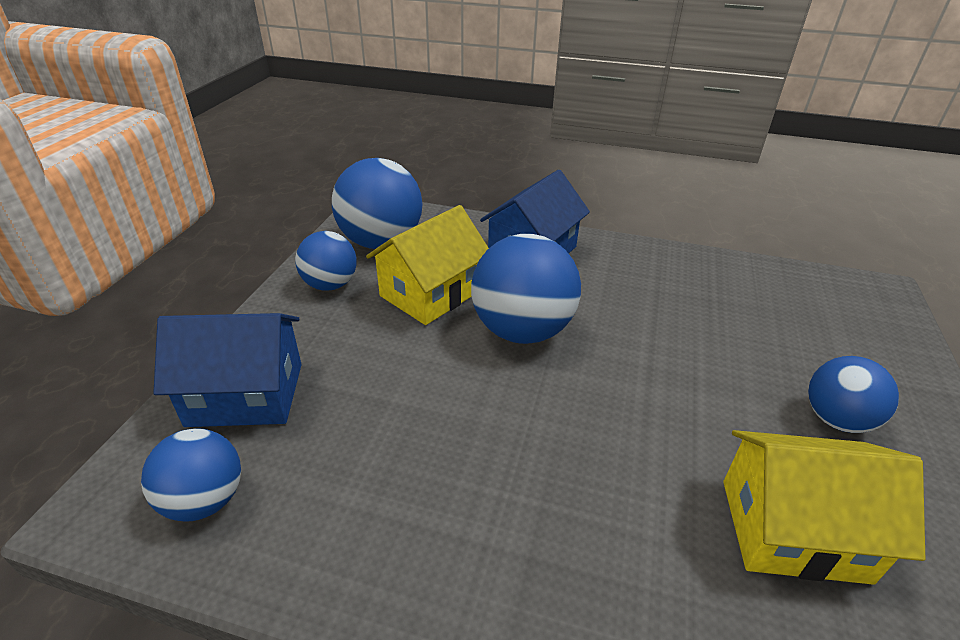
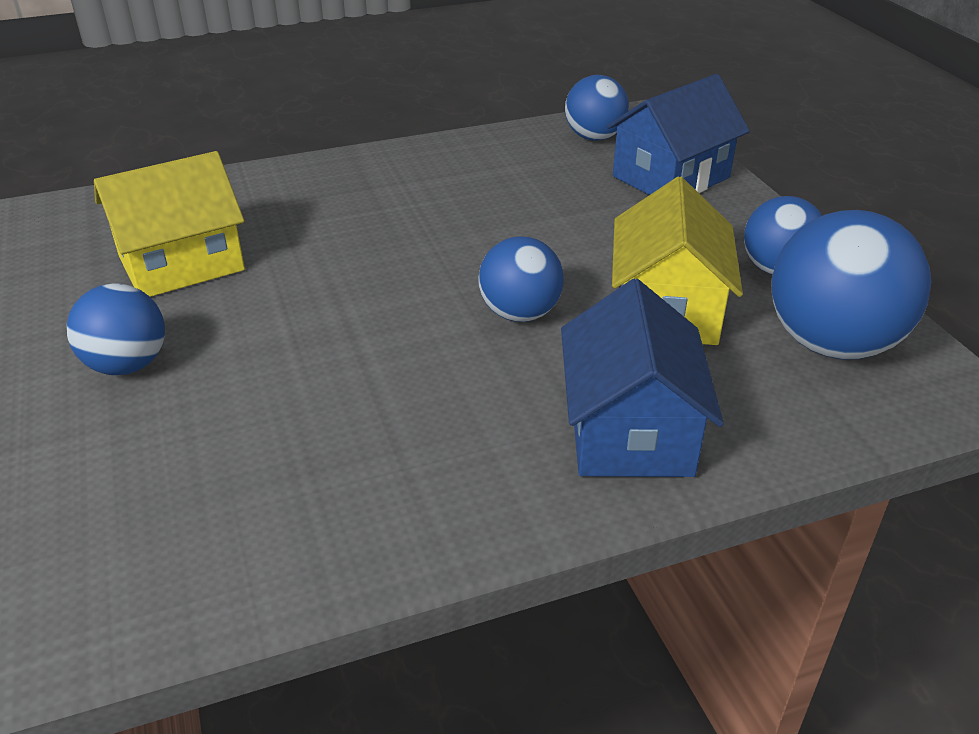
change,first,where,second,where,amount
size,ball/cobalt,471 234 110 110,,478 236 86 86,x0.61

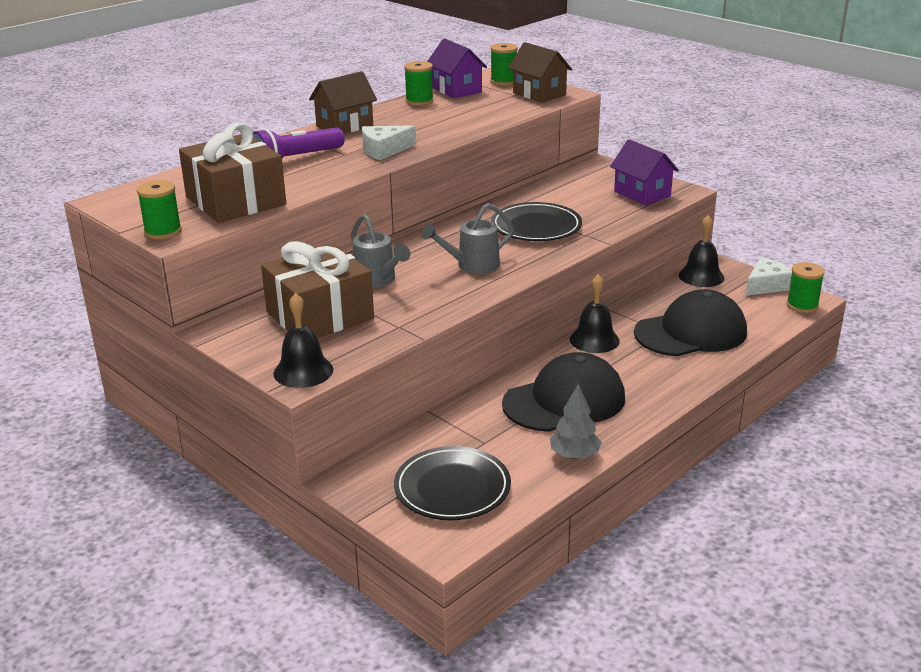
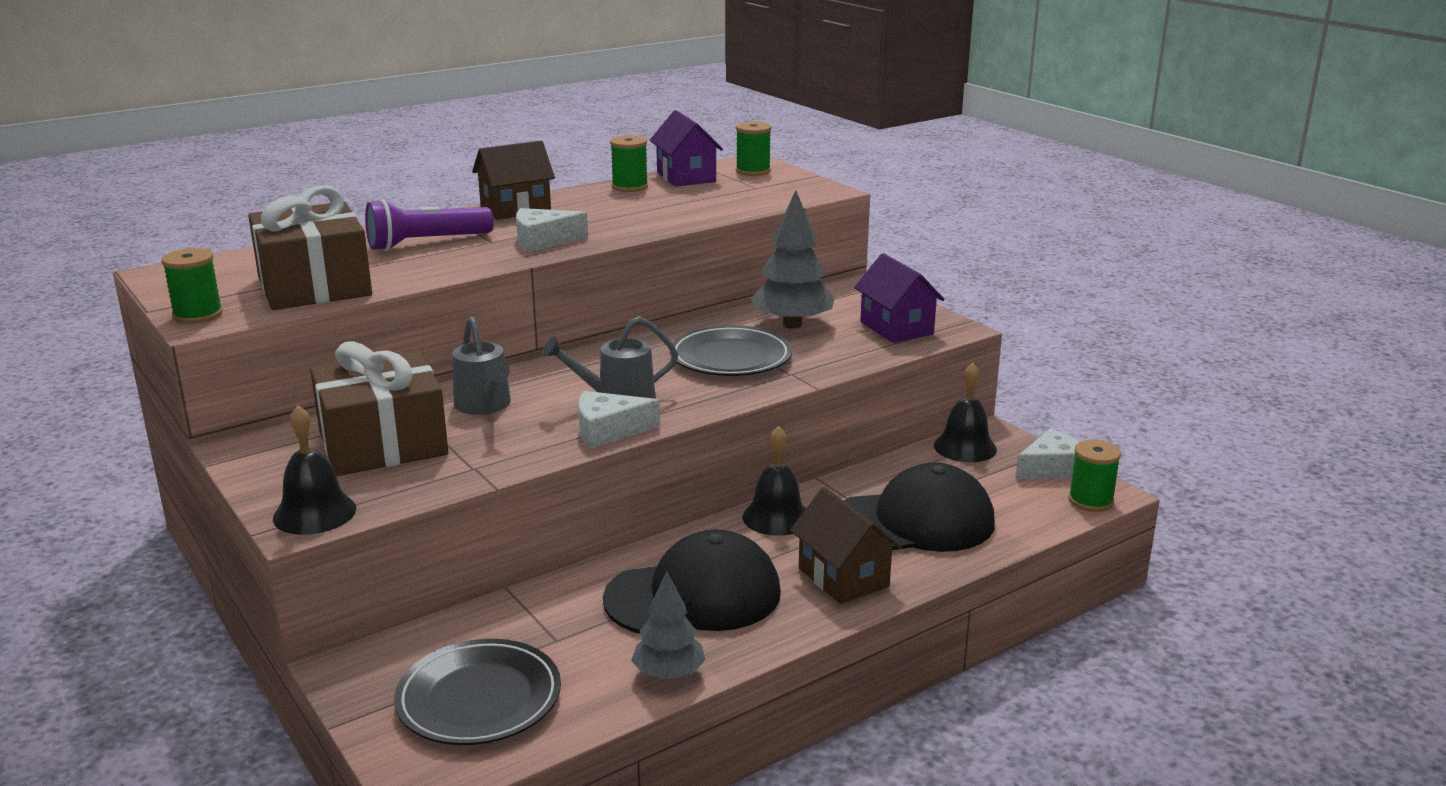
change,first,where,second,where,amount
relocated,toy house/brown,508 42 64 61,,790 487 112 117,
appeared,,,tree/ash-grey,751 190 84 139,
appeared,,,piece of cheese/white,578 391 82 58,

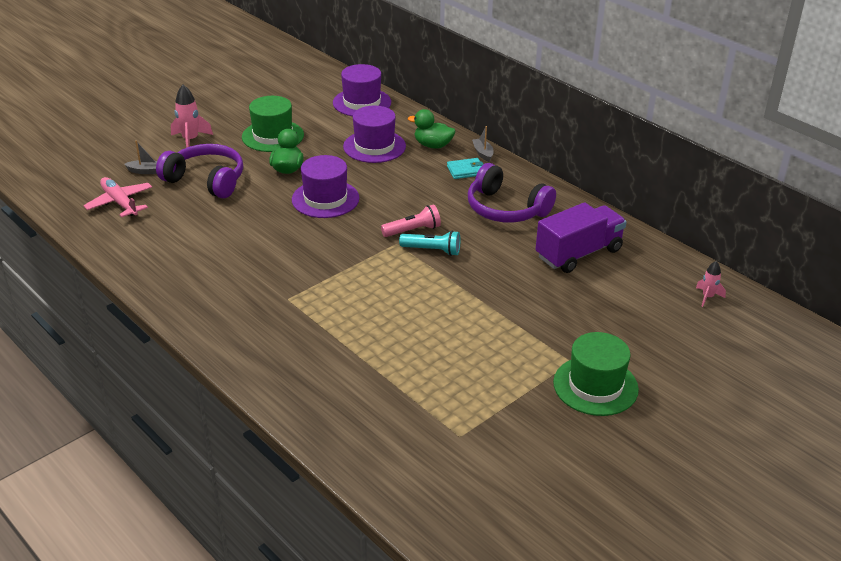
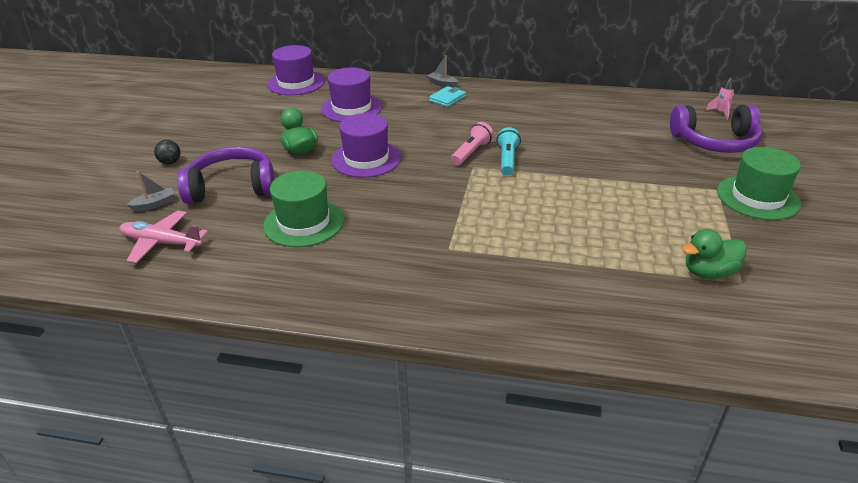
change,first,where,second,where,amount
exchanged,spaceship/rosy,171 85 42 63,ball/ebony,154 140 26 24,
relocated,hat/emerald,242 96 62 56,,263 171 81 76,
relocated,toy duck/emerald,408 109 47 40,,682 229 65 50,
relocated,headphones/violet,468 163 88 59,,670 105 92 48,
missing,lorry/violet,536 202 91 71,,,
spun,torch/teal,399 230 61 26,,496 127 25 49,60 degrees counterclockwise

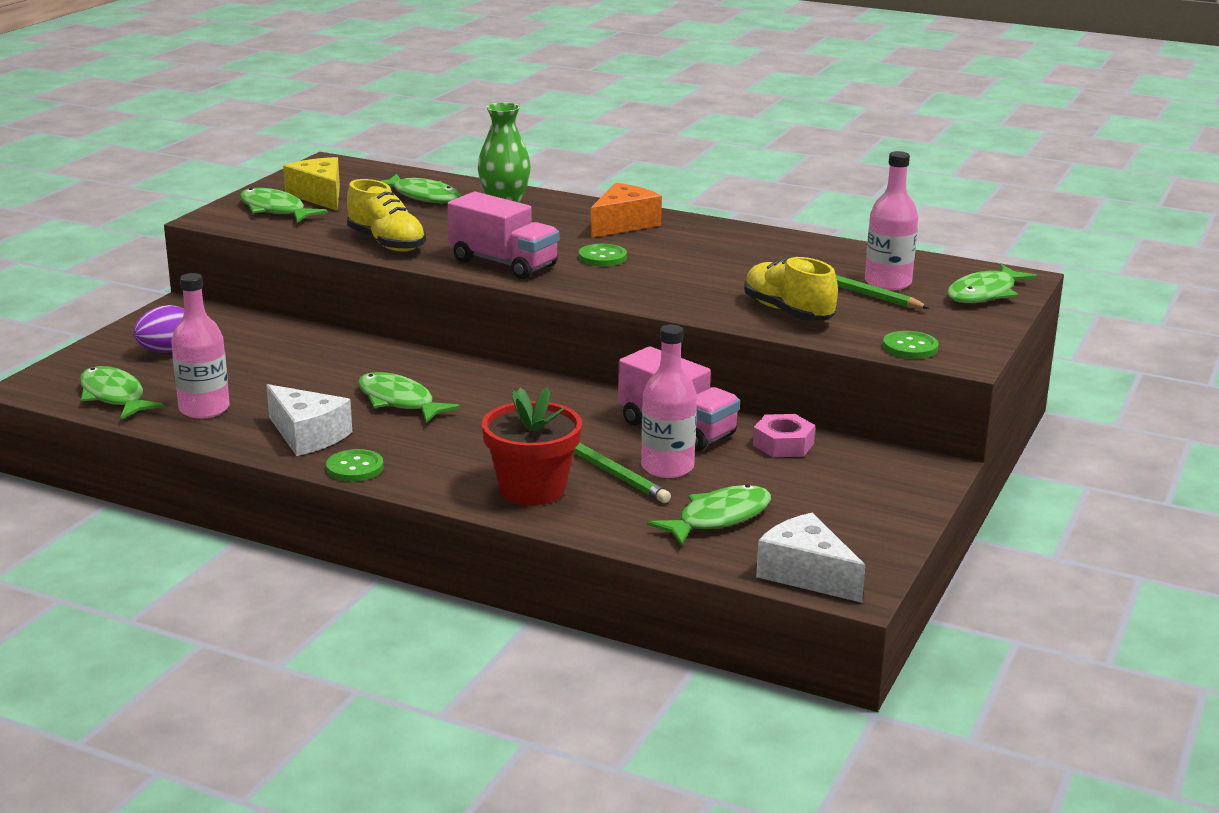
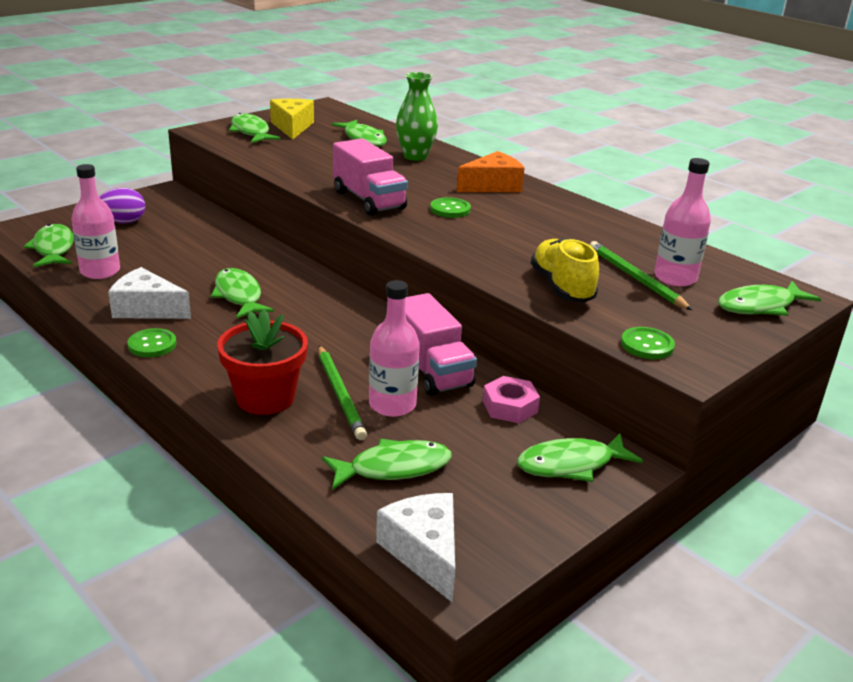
change,first,where,second,where,amount
missing,shoe/bright yellow,347 179 79 73,,,
spun,piece of cheese/white,266 384 86 72,,108 267 83 52,135 degrees clockwise
appeared,,,fish figure/emerald,517 434 126 48,

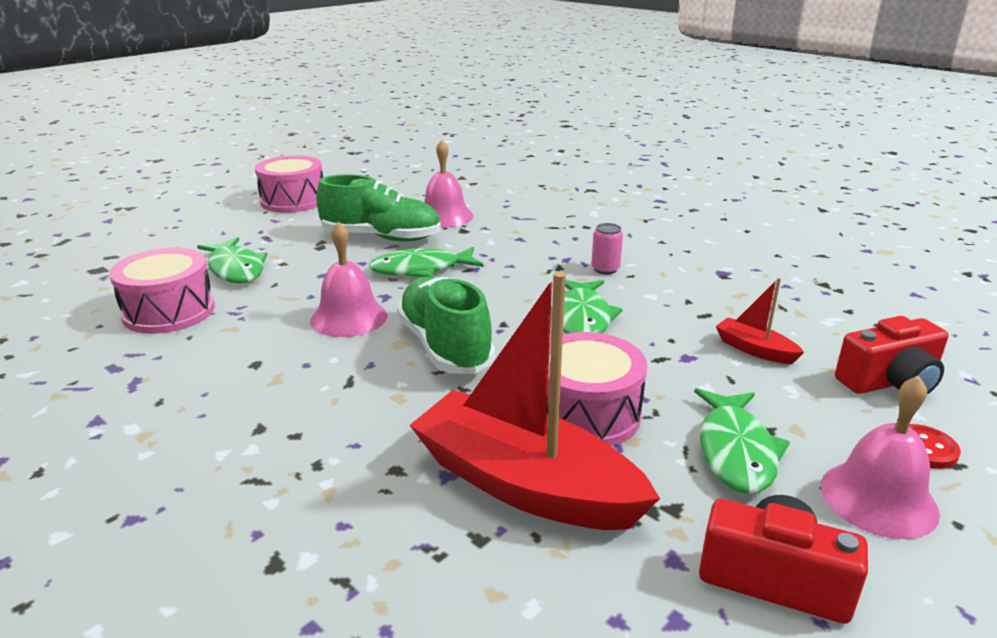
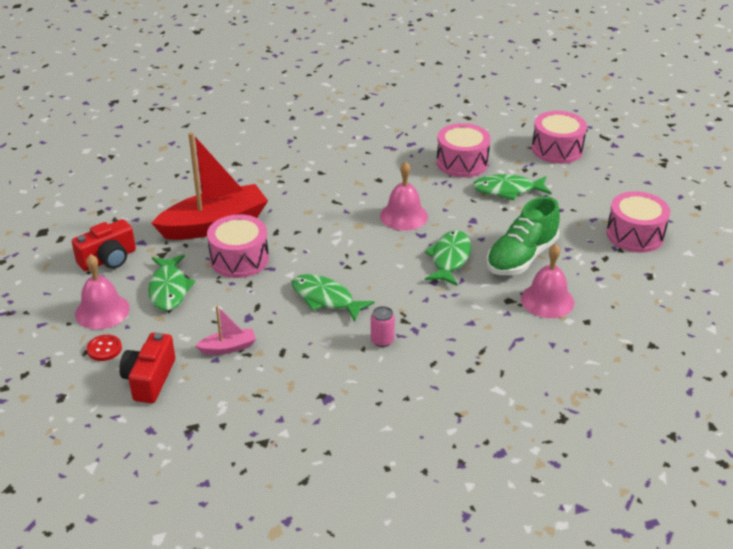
change,first,where,second,where,amount
missing,shoe/emerald,397 276 98 98,,,
colour,sailboat/crimson,715 278 89 86,sailboat/rosy,195 306 61 49,
spun,fish figure/emerald,694 388 96 106,,148 255 48 56,135 degrees counterclockwise
appeared,,,snare drum/rosy,532 111 55 53,

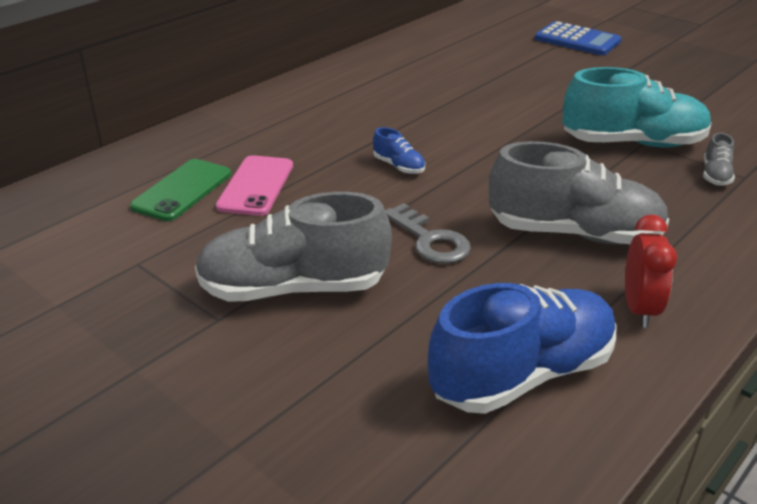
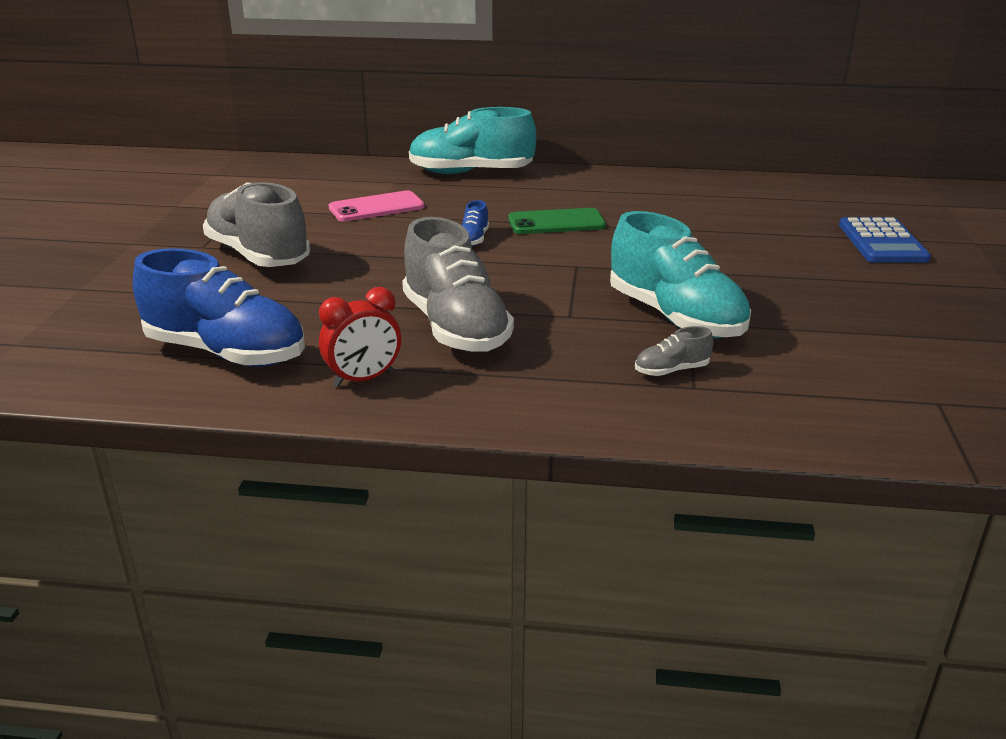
change,first,where,second,where,amount
relocated,mobile phone/emerald,130 159 101 62,,508 208 98 26,
missing,key/ash-grey,385 203 86 61,,,
appeared,,,shoe/teal,409 107 128 67,

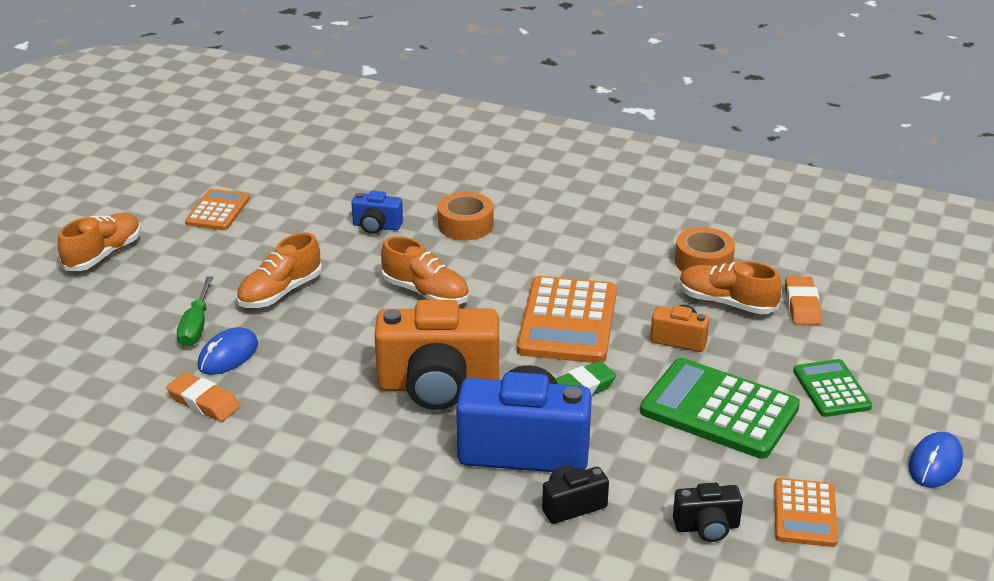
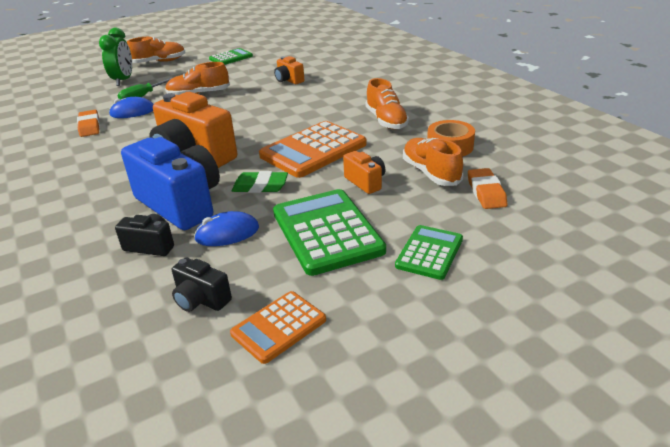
change,first,where,second,where,amount
colour,pocket calculator/orange-coloured,185 189 65 41,pocket calculator/emerald,209 48 44 17,
colour,photo camera/cobalt,351 190 52 44,photo camera/orange-coloured,274 56 30 28,
missing,sticky tape/orange-coloured,438 192 55 48,,,
relocated,shoe/orange-coloured,381 236 88 69,,365 78 44 51,
spun,eraser/orange-coloured,785 276 37 49,,468 168 39 41,45 degrees counterclockwise
relocated,mouse/cobalt,908 432 55 55,,194 211 65 35,
appeared,,,alarm clock/emerald,99 28 33 58,

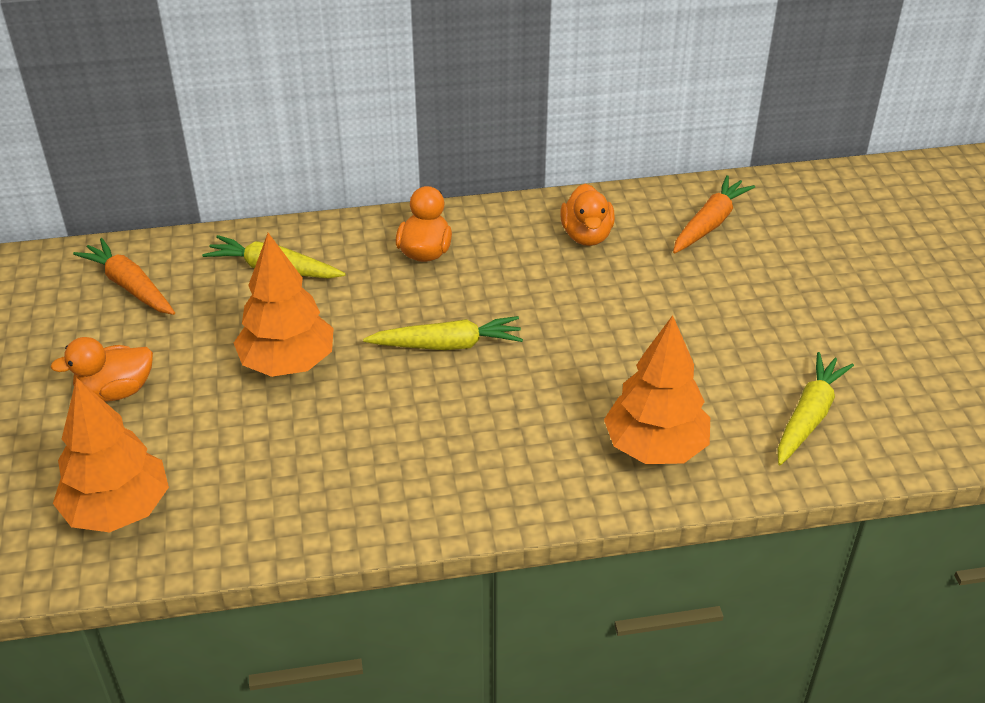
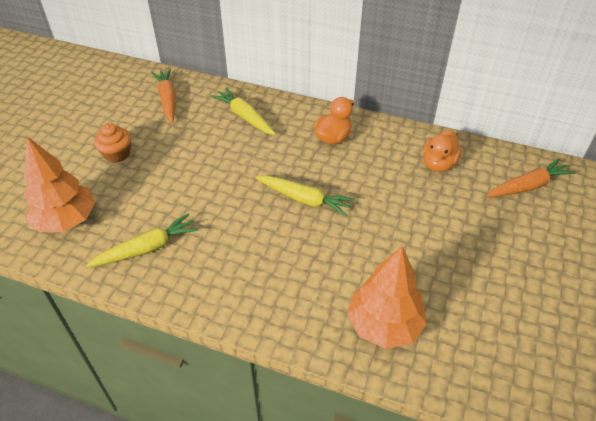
change,first,where,second,where,amount
missing,tree/orange-coloured,234 233 100 144,,,
exchanged,toy duck/orange-coloured,50 337 103 65,cupcake/orange-coloured,94 123 37 40,
relocated,toy carrot/bright yellow,778 352 76 113,,86 213 113 55,

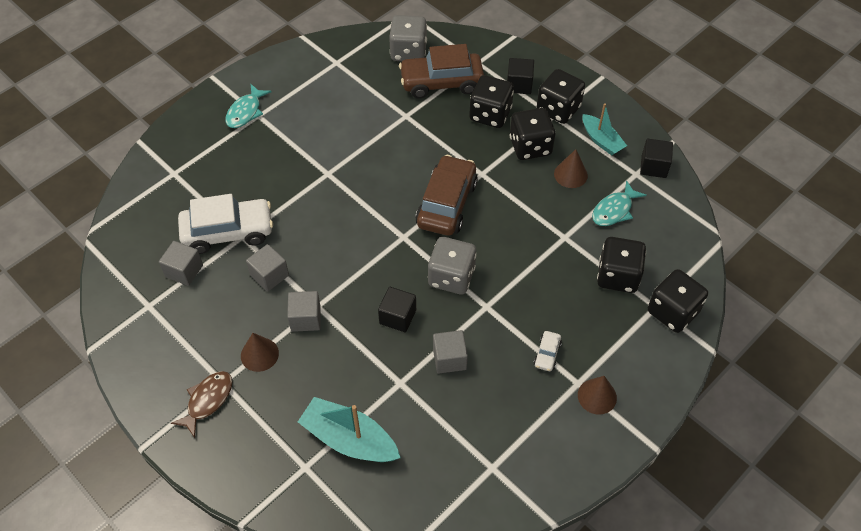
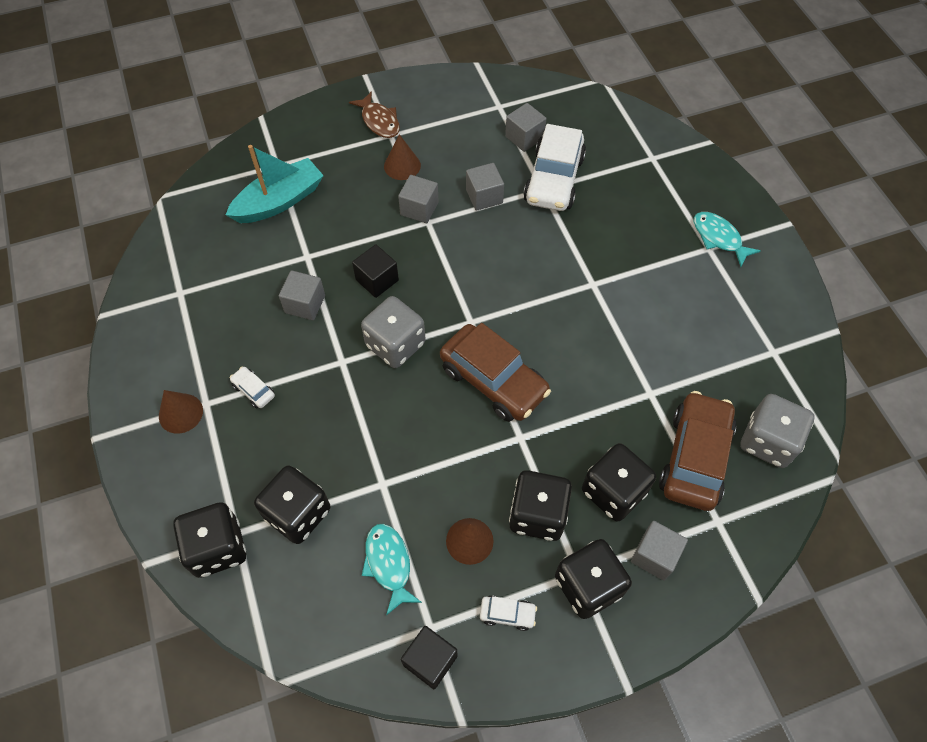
change,first,where,second,where,amount
colour,solid cube/ebony,507 58 27 36,solid cube/ash-grey,631 521 57 60,
exchanged,sailboat/teal,582 103 45 52,car/white,480 596 57 35,

